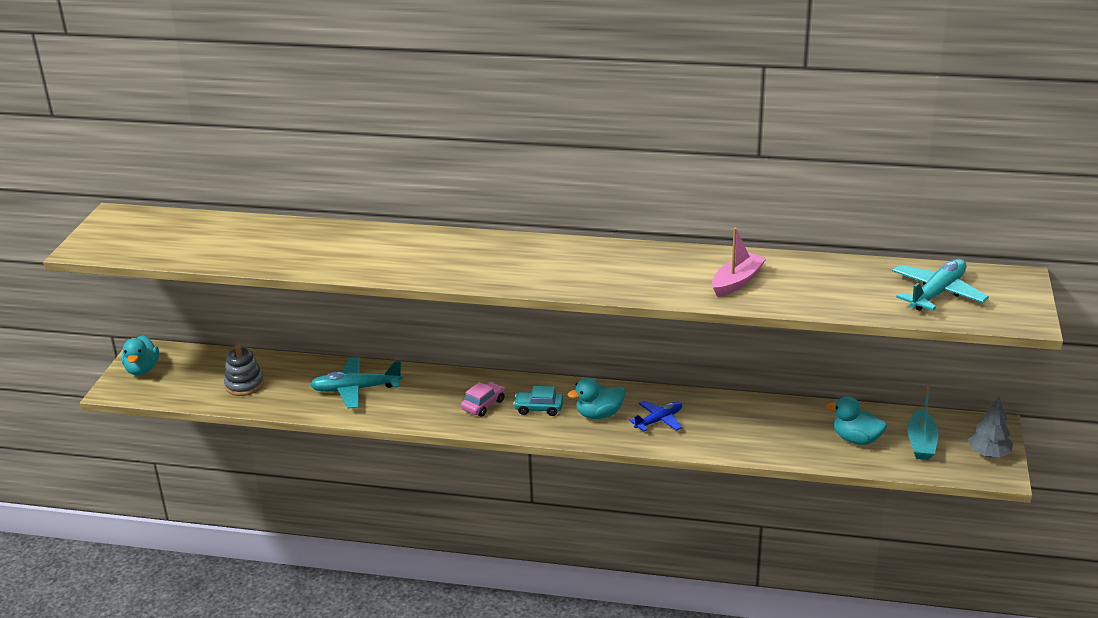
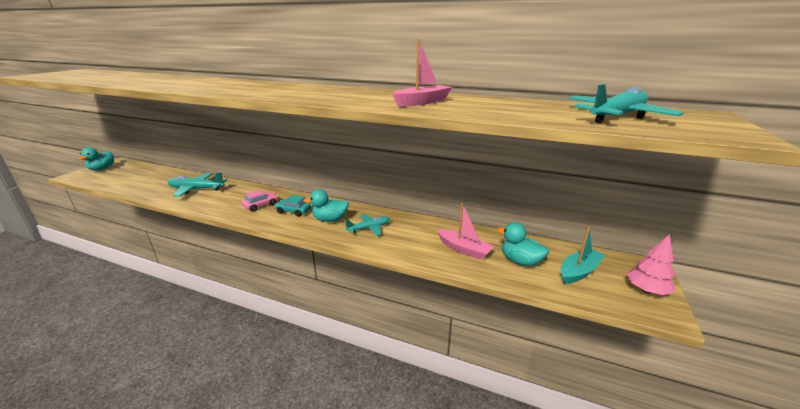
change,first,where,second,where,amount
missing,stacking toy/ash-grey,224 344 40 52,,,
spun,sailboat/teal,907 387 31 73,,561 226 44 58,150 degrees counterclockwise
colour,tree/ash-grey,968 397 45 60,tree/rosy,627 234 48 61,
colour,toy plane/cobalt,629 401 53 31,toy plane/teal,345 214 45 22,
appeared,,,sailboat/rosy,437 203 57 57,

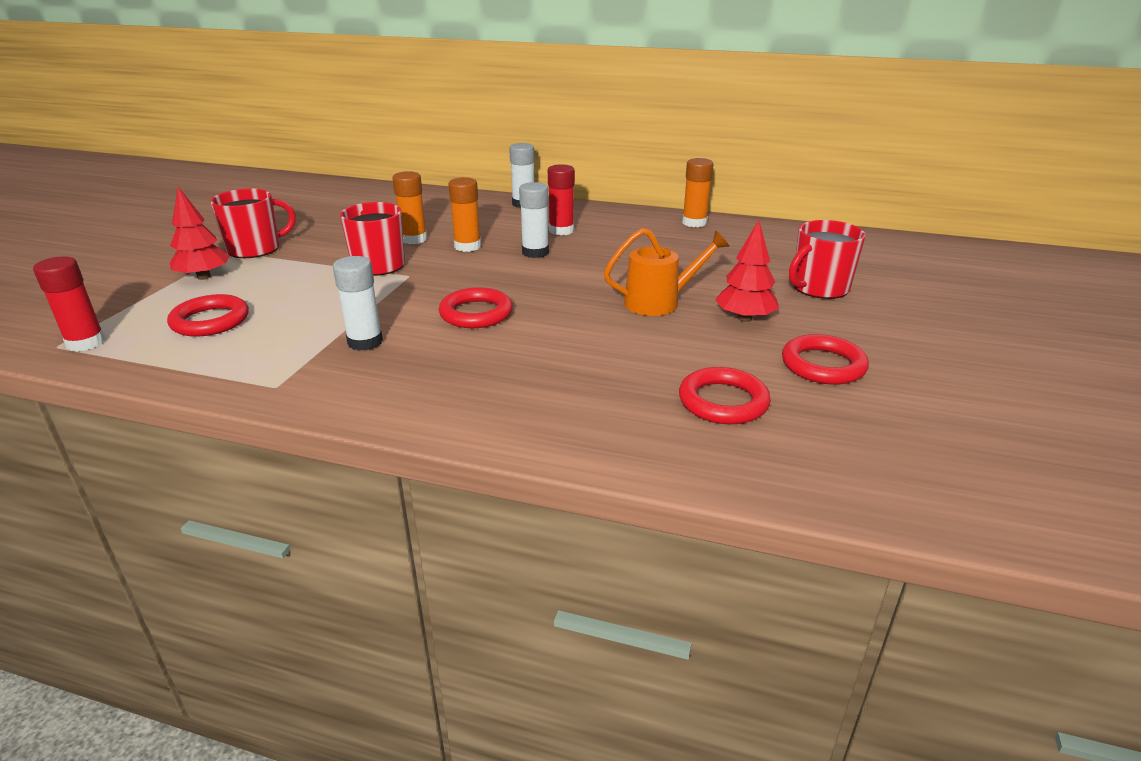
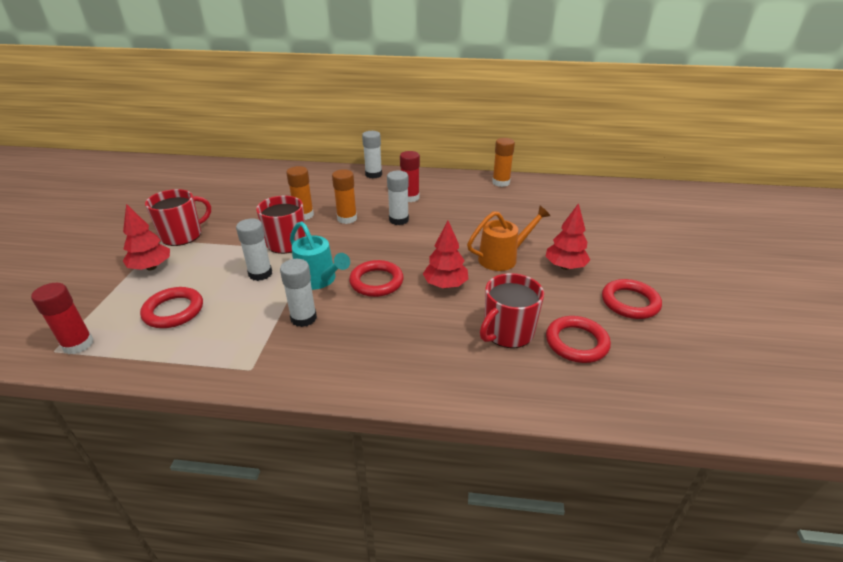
change,first,where,second,where,amount
relocated,mug/crimson,789 220 77 79,,480 273 64 75,
appeared,,,stick of glue/white,236 218 36 63,
appeared,,,watering can/teal,290 221 60 69,
appeared,,,tree/crimson,423 221 45 67,

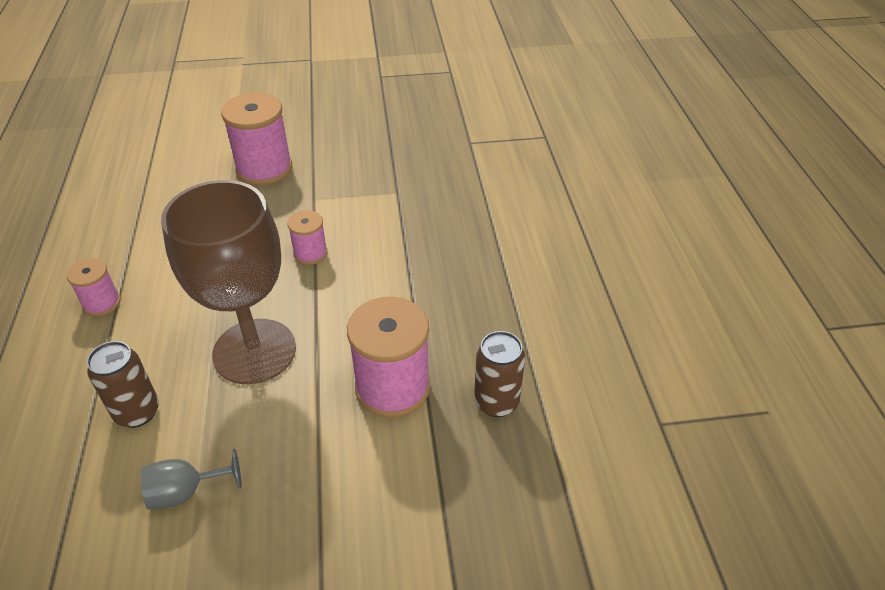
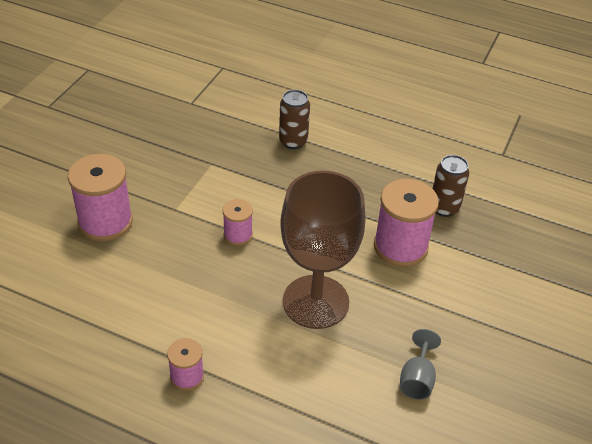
change,first,where,second,where,amount
relocated,tin/brown,87 341 72 87,,279 90 31 59,

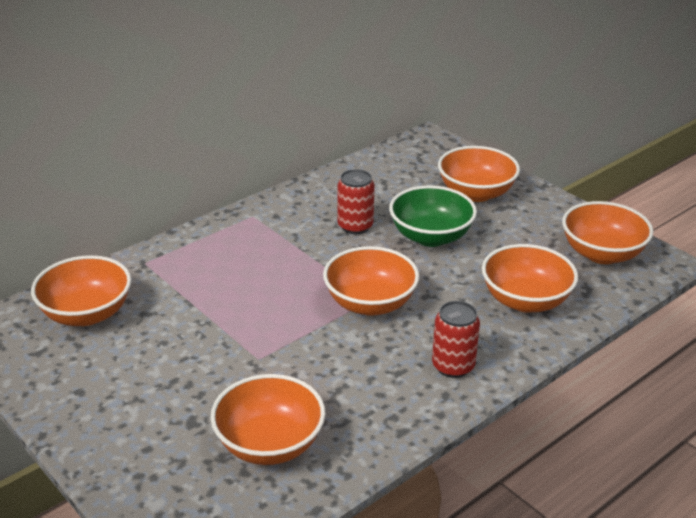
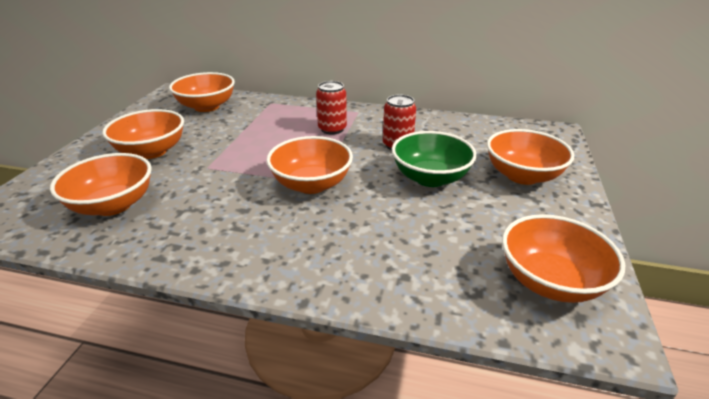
change,first,where,second,where,amount
relocated,serving bowl/orange-coloured,482 244 96 69,,102 109 82 50,
relocated,tin/crimson,432 301 48 77,,316 81 31 54,

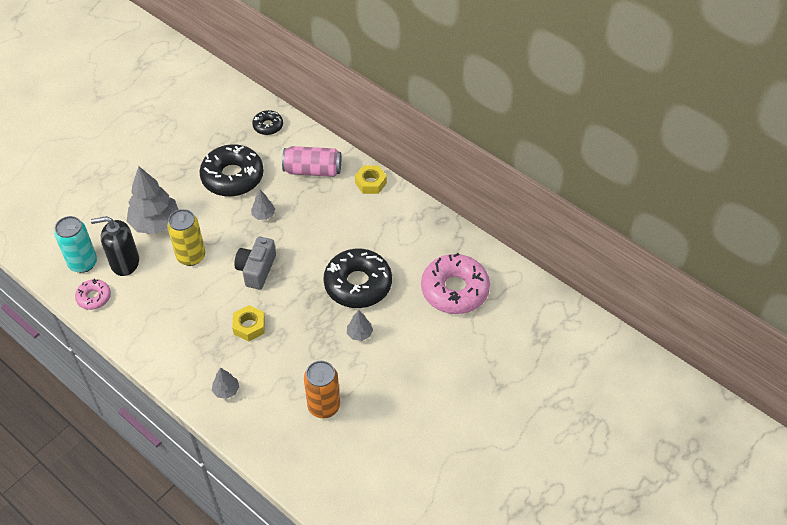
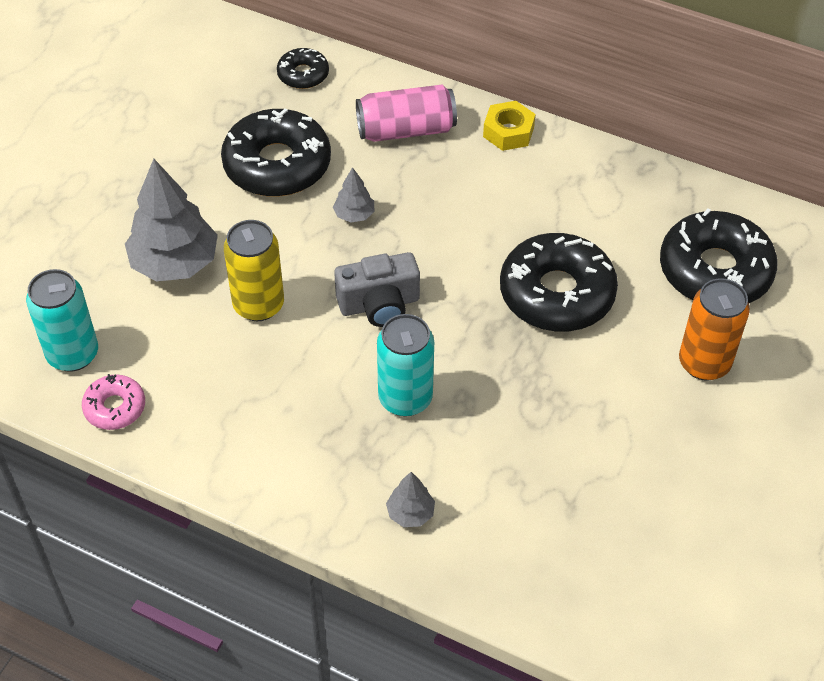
change,first,where,second,where,amount
missing,soap dispenser/ebony,91 216 48 60,,,
spun,photo camera/ash-grey,234 237 42 53,,334 252 86 75,105 degrees counterclockwise
colour,glazed donut/rosy,421 253 69 61,glazed donut/ebony,660 208 118 95,
exchanged,hex nut/bright yellow,232 305 33 36,tin/teal,377 314 57 103,
missing,tree/ash-grey,347 310 26 31,,,
relocated,tin/orange-coloured,304 361 36 57,,679 278 71 103,

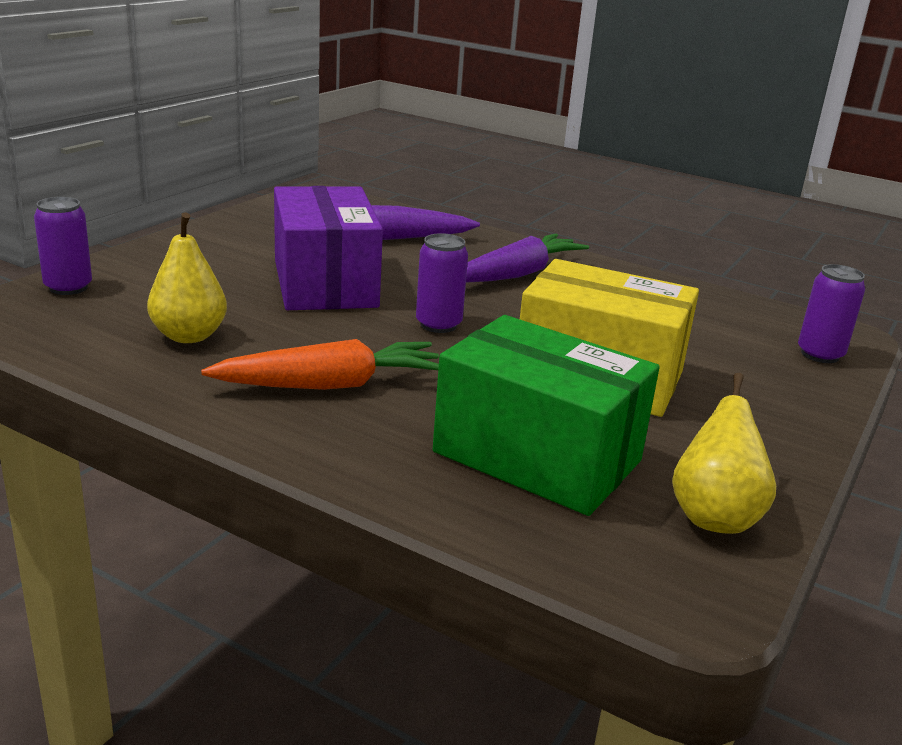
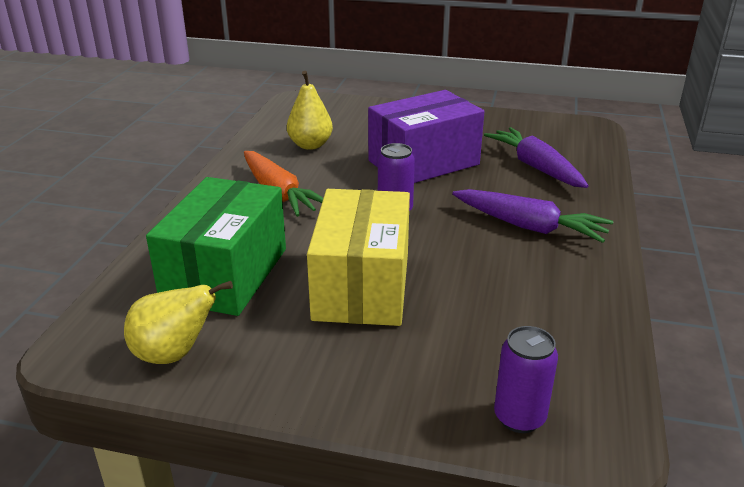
change,first,where,second,where,amount
missing,tin/violet,34 197 58 98,,,

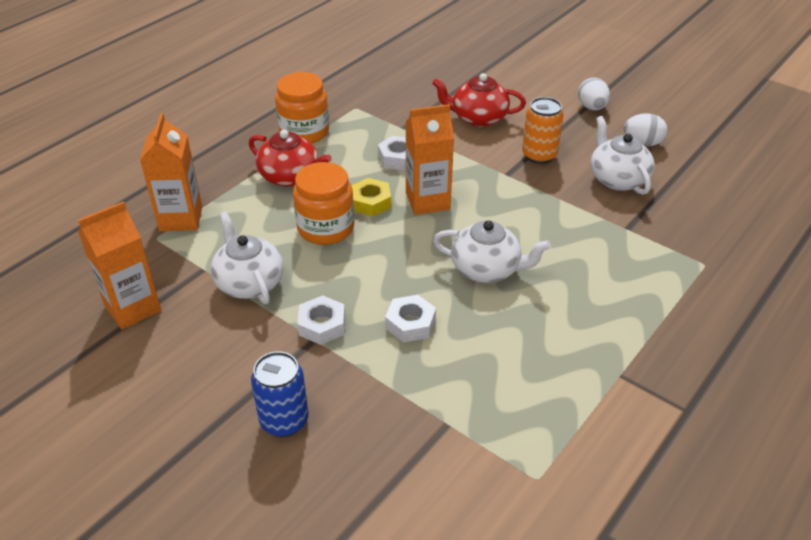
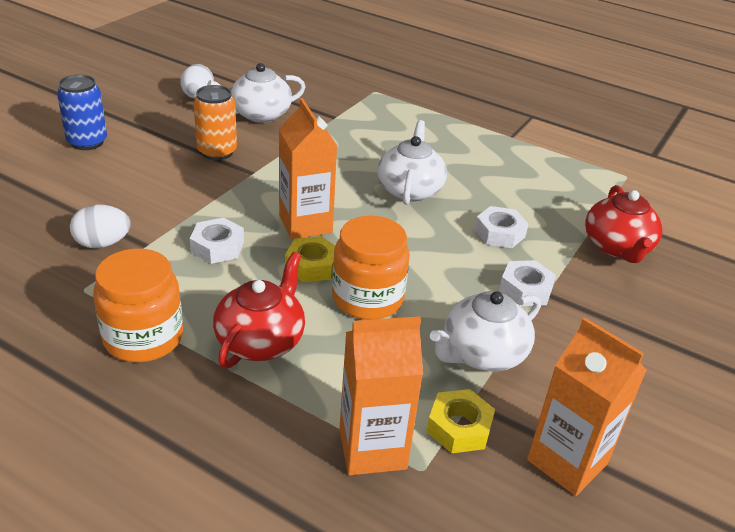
change,first,where,second,where,amount
relocated,teapot/crimson,432 73 94 54,,585 185 78 78,
relocated,egg shape/white,578 77 32 34,,70 205 61 43,
relocated,tin/cobalt,251 351 58 86,,57 74 50 76,
appeared,,,hex nut/bright yellow,426 389 69 64,

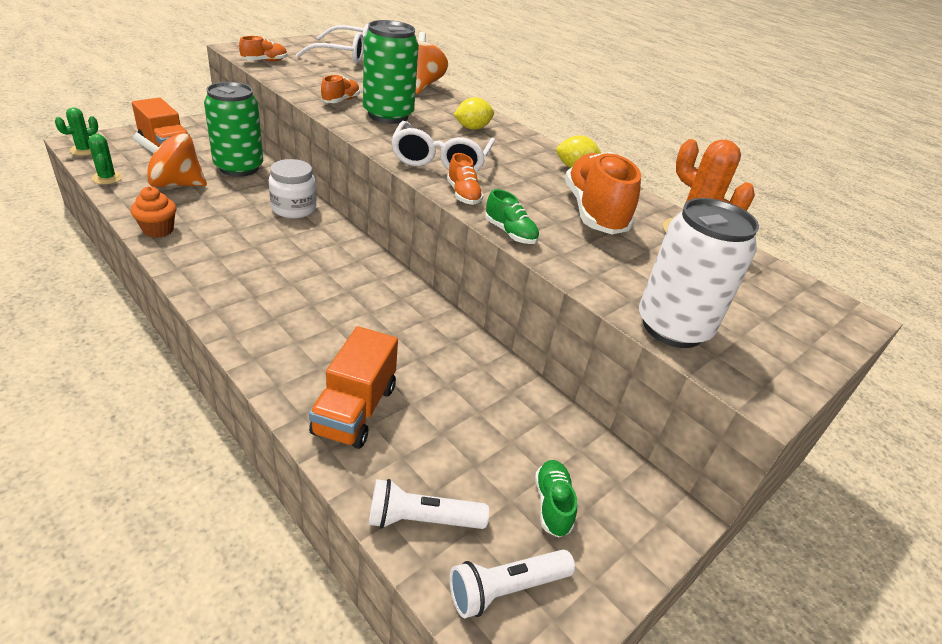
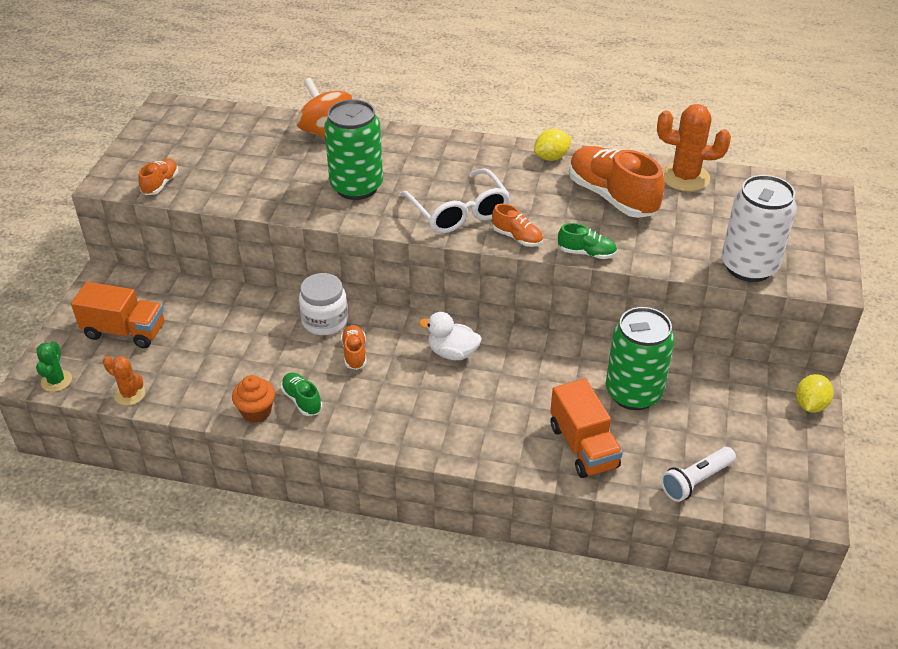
change,first,where,second,where,amount
missing,glasses/white,296 23 73 41,,,
relocated,shoe/orange-coloured,321 75 39 28,,341 325 26 45,
relocated,tin/emerald,204 82 59 95,,606 307 69 103,
relocated,citrus fruit/bright yellow,454 97 40 33,,796 374 38 39,
missing,toy top/orange-coloured,132 132 75 55,,,
colour,saguaro cactus/emerald,88 133 34 51,saguaro cactus/orange-coloured,103 356 42 50,
relocated,shoe/emerald,535 460 42 78,,281 373 41 43,
missing,torch/white,450 549 125 69,,,
appeared,,,toy duck/white,419 312 62 48,

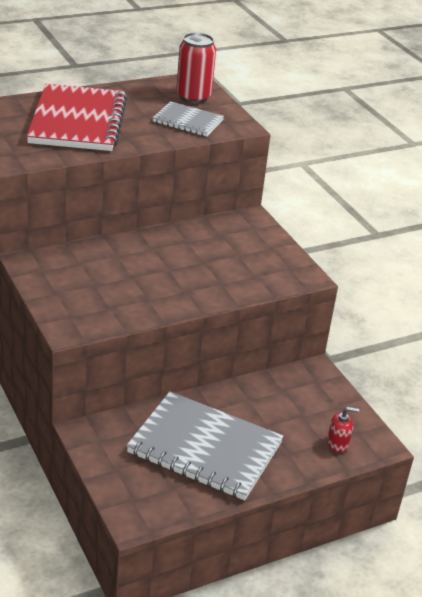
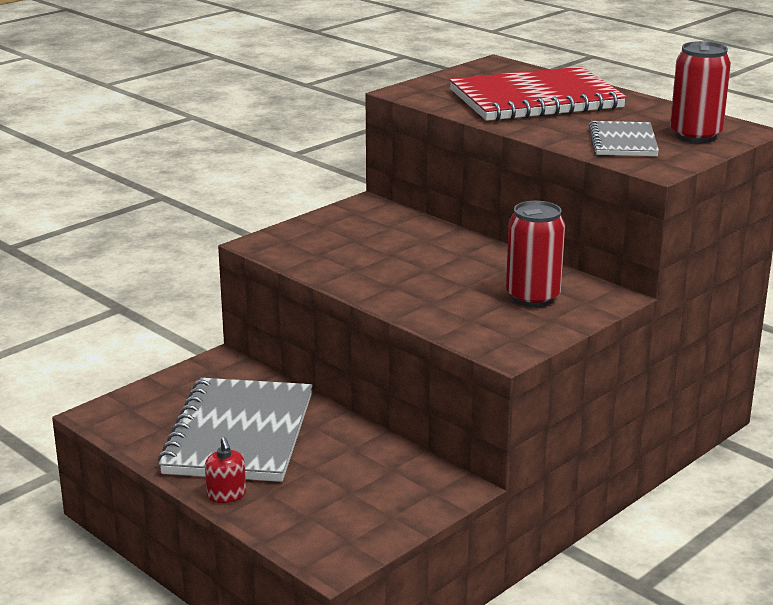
change,first,where,second,where,amount
relocated,soap dispenser/crimson,327 407 32 46,,205 437 41 66,
appeared,,,tin/crimson,506 201 59 106,

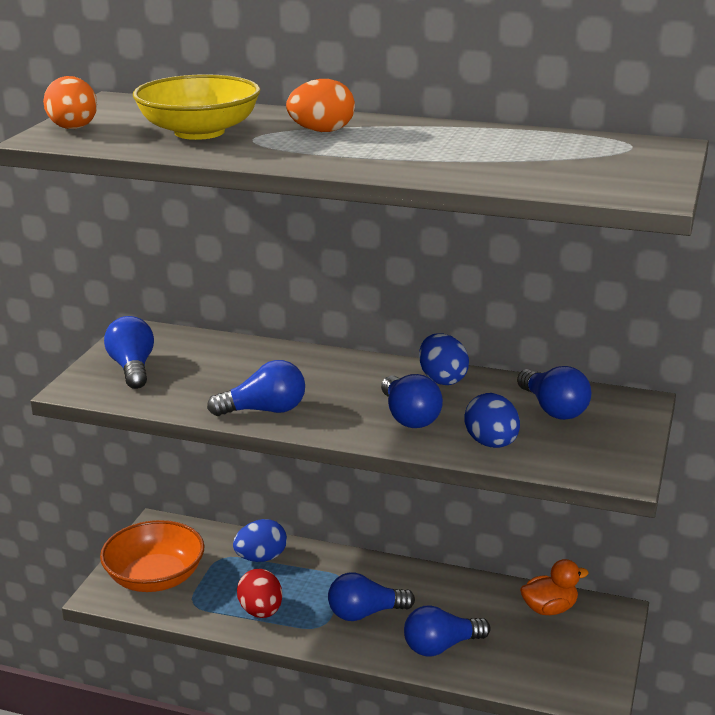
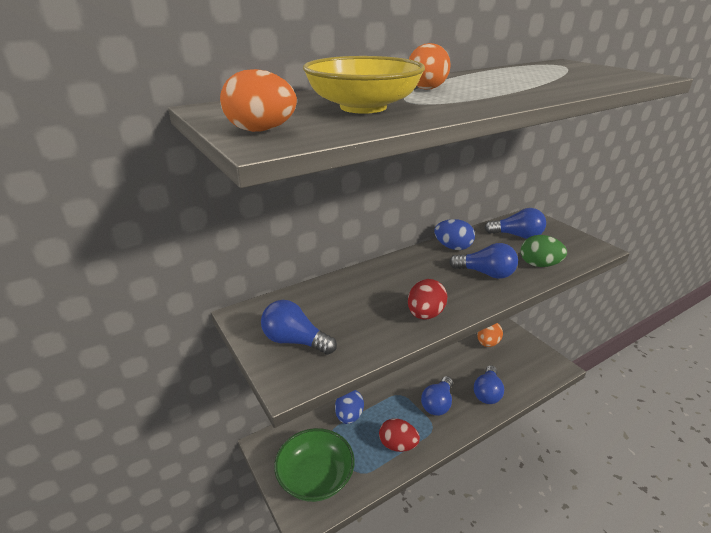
change,first,where,second,where,amount
exchanged,lightbulb/cobalt,207 360 98 56,egg shape/crimson,408 279 39 41,
colour,egg shape/cobalt,464 393 56 55,egg shape/emerald,521 235 46 32,
colour,serving bowl/orange-coloured,100 520 105 72,serving bowl/emerald,274 428 81 74,
exchanged,toy duck/orange-coloured,520 559 69 56,egg shape/orange-coloured,477 323 26 24,

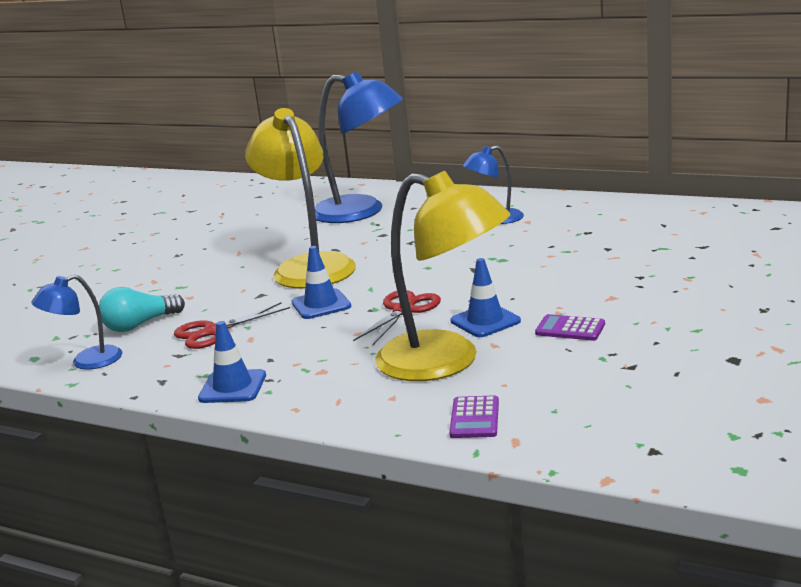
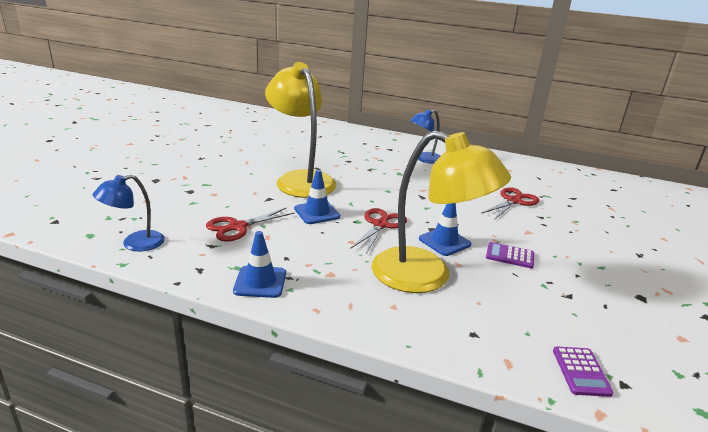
change,first,where,second,where,amount
missing,reading lamp/cobalt,315 71 88 152,,,
missing,lightbulb/teal,99 287 86 45,,,
relocated,pocket calculator/violet,449 395 50 43,,553 347 61 50,
appeared,,,pair of scissors/crimson,481 187 58 33,

